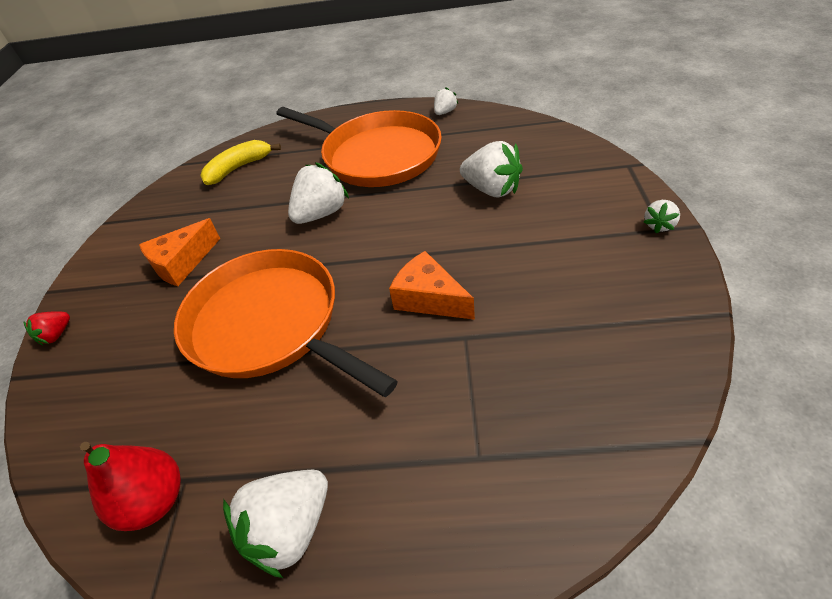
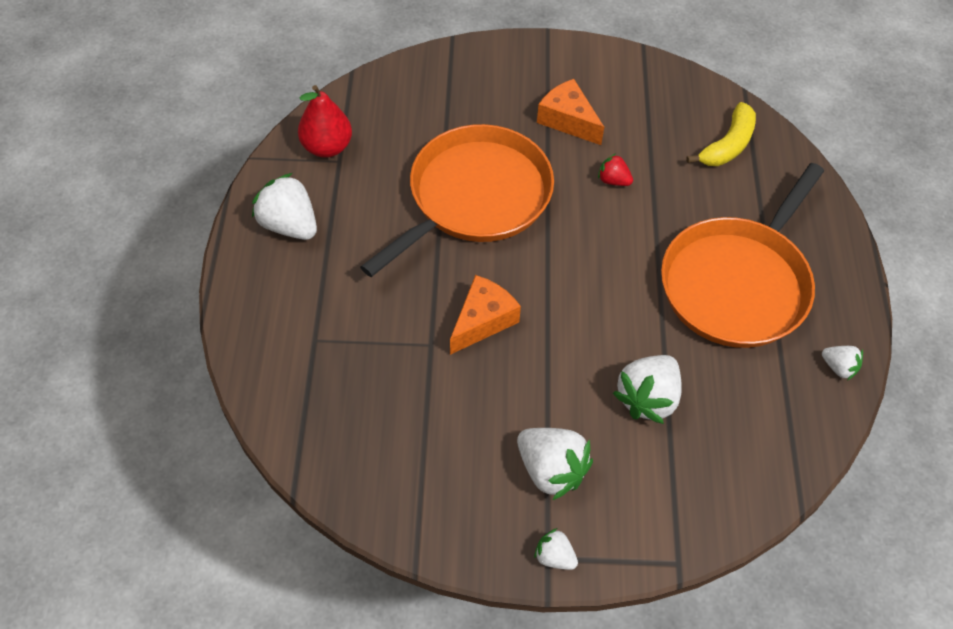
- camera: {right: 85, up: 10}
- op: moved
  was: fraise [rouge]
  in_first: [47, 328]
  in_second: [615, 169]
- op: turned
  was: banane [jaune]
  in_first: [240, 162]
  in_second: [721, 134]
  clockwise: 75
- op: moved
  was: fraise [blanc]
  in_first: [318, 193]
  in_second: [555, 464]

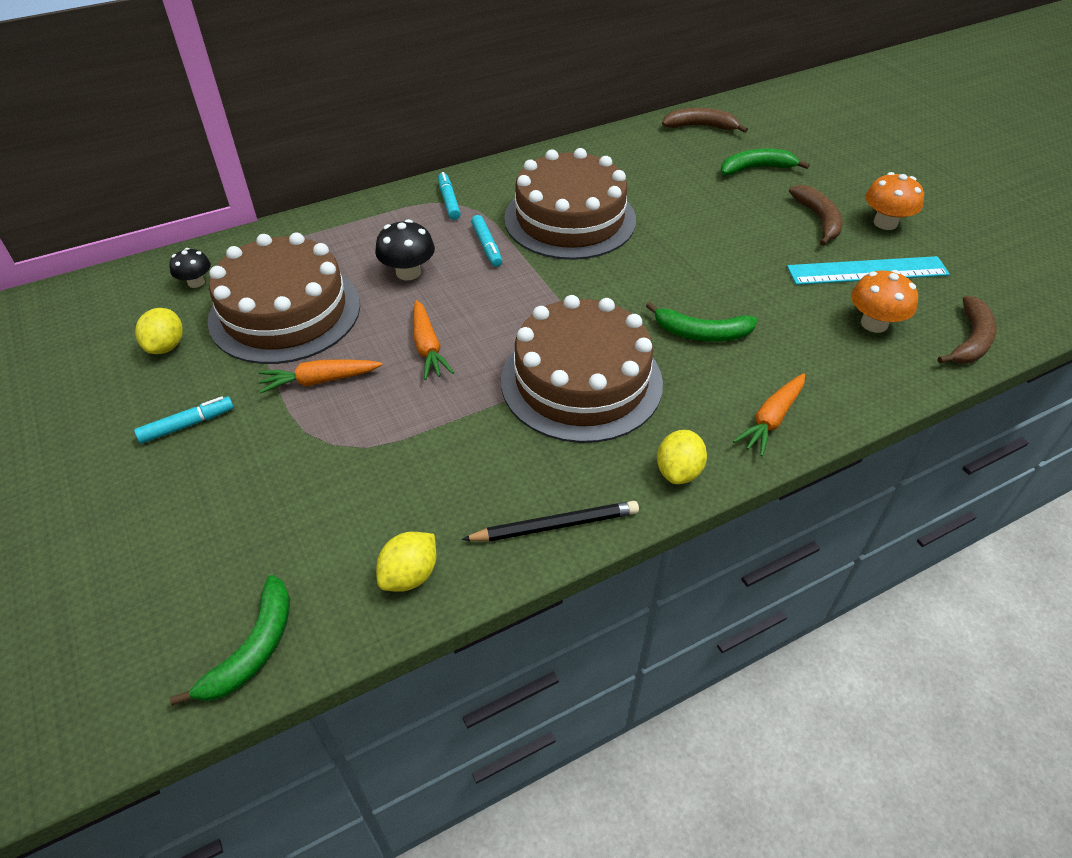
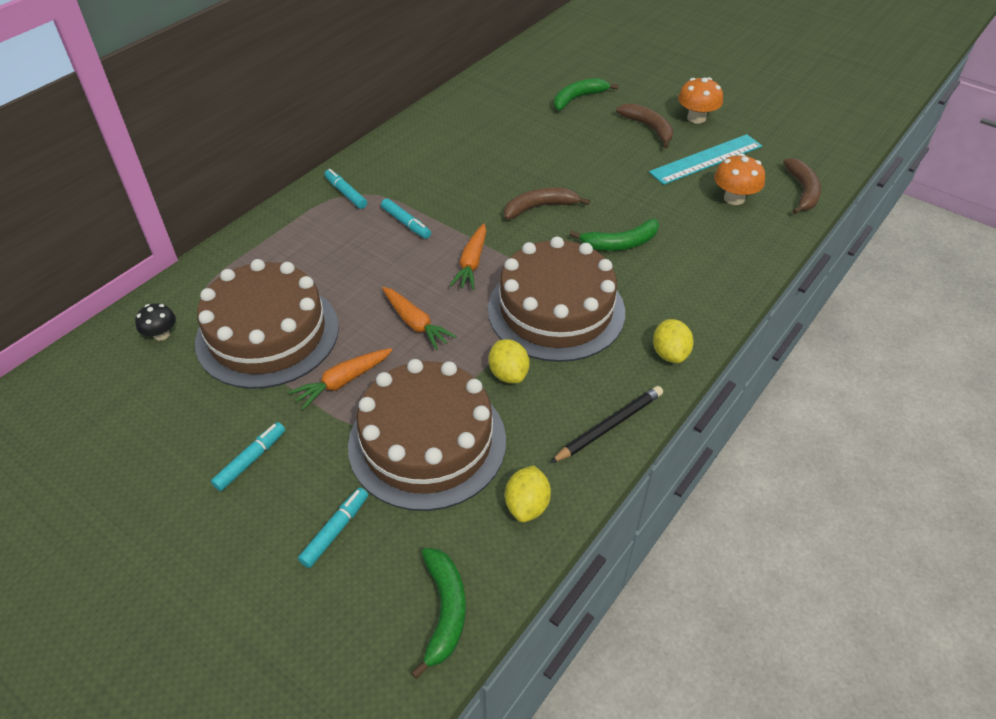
- camera: {right: -25, up: 0}
- op: moved
  was: citron [jaune]
  in_first: [159, 331]
  in_second: [509, 361]
- op: removed
  was: champignon [noir]
  in_first: [405, 249]
- op: moved
  was: gâteau [marron]
  in_first: [570, 204]
  in_second: [427, 435]
- op: moved
  was: banane [marron]
  in_first: [705, 120]
  in_second: [547, 203]
- op: moved
  was: carotte [orange]
  in_first: [769, 415]
  in_second: [467, 257]
- op: added
  now: feutre [turquoise]
  in_second: [333, 527]

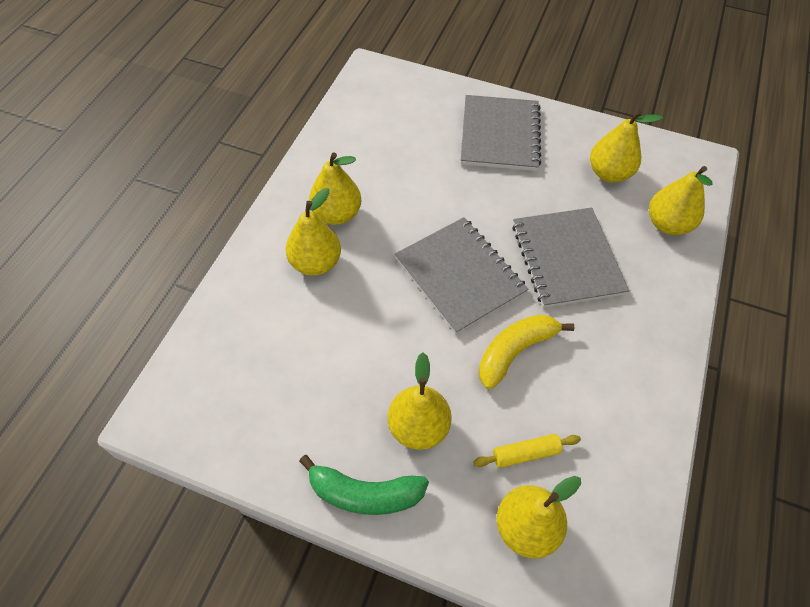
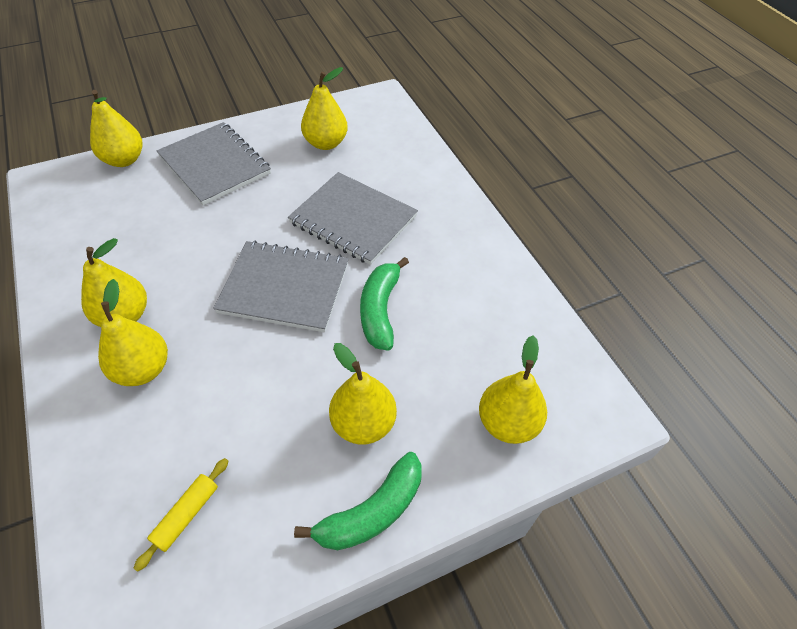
- camera: {right: -45, up: -5}
- op: moved
  was: rouleau à pâtisserie [jaune]
  in_first: [527, 451]
  in_second: [180, 515]
- op: recoloured
  was: banane [jaune]
  now: banane [vert]
  in_first: [527, 351]
  in_second: [384, 304]
- op: moved
  was: poire [jaune]
  in_first: [680, 200]
  in_second: [116, 128]

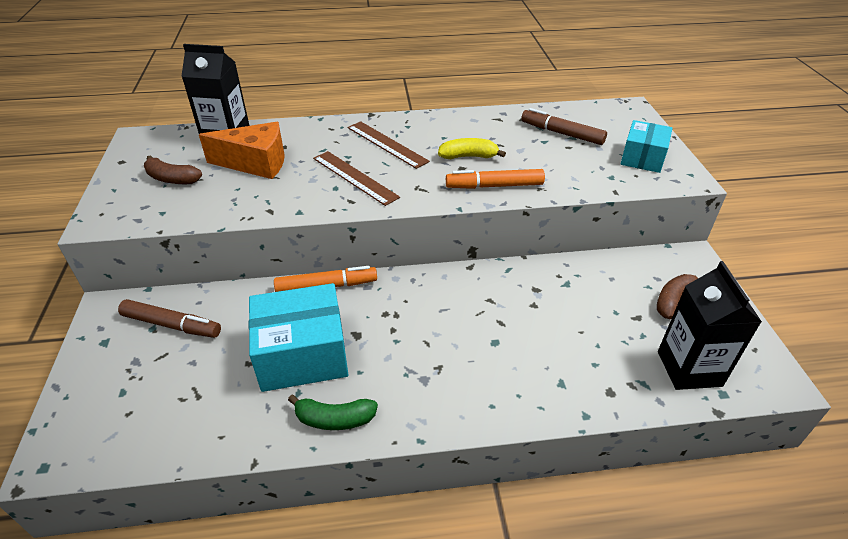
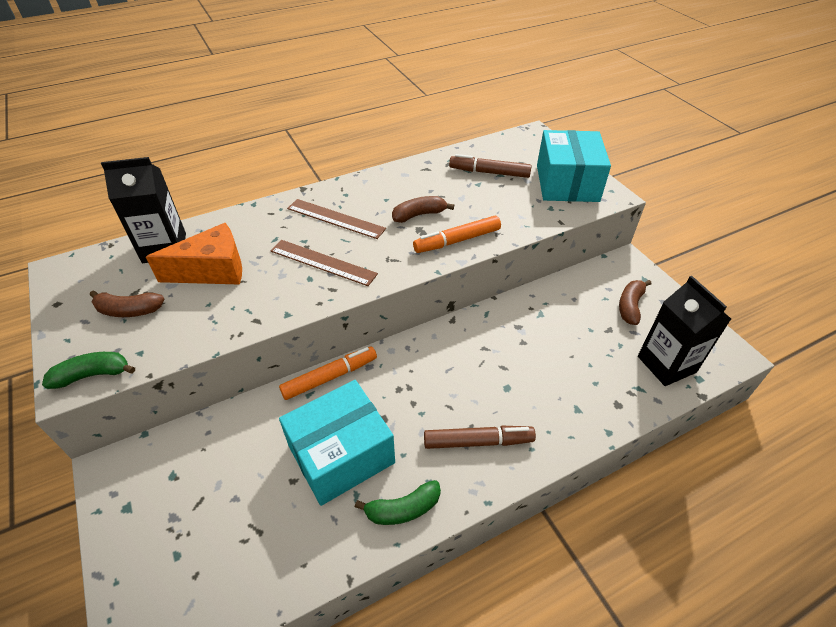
- camera: {right: -20, up: 5}
- op: moved
  was: feutre [marron]
  in_first: [169, 318]
  in_second: [480, 437]
- op: recoloured
  was: banane [jaune]
  now: banane [marron]
  in_first: [472, 148]
  in_second: [423, 209]
- op: resized
  was: boîte [turquoise]
  in_first: [647, 146]
  in_second: [574, 166]
  ratio: 1.61
- op: added
  now: banane [vert]
  in_second: [88, 370]

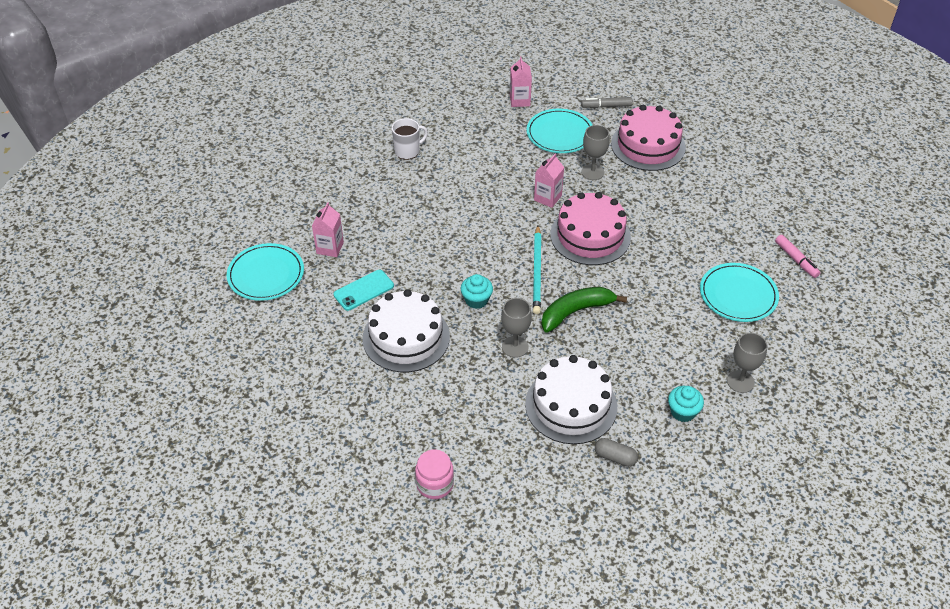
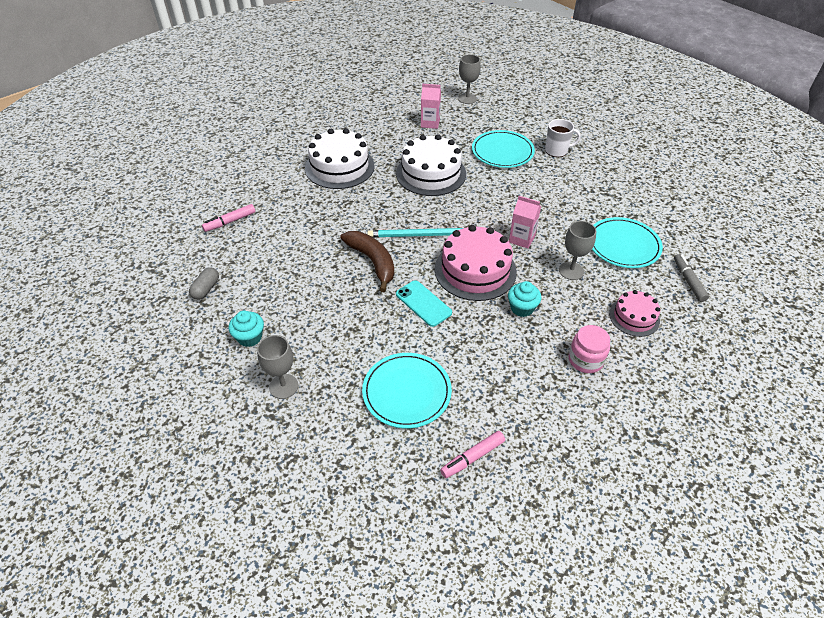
- camera: {right: 85, up: 0}
- op: moved
  was: assiette [turquoise]
  in_first: [265, 272]
  in_second: [503, 149]
- op: moved
  was: téléphone [turquoise]
  in_first: [363, 290]
  in_second: [424, 303]
- op: turned
  was: tasse [blanc]
  in_first: [410, 139]
  in_second: [563, 138]
  clockwise: -60
- op: moved
  was: bocal [rose]
  in_first: [434, 474]
  in_second: [589, 349]
- op: moved
  was: muffin [turquoise]
  in_first: [477, 291]
  in_second: [525, 299]
- op: moved
  was: verre à pied [gris]
  in_first: [516, 328]
  in_second: [469, 79]
- op: removed
  was: brique de lait [rose]
  in_first: [521, 81]
- op: moved
  was: gâteau [blanc]
  in_first: [571, 399]
  in_second: [431, 165]
- op: recoloured
  was: banane [vert]
  now: banane [marron]
  in_first: [584, 310]
  in_second: [367, 261]
- op: resized
  was: gâteau [rose]
  in_first: [648, 138]
  in_second: [634, 313]
  ratio: 0.57
- op: added
  now: feutre [rose]
  in_second: [228, 218]

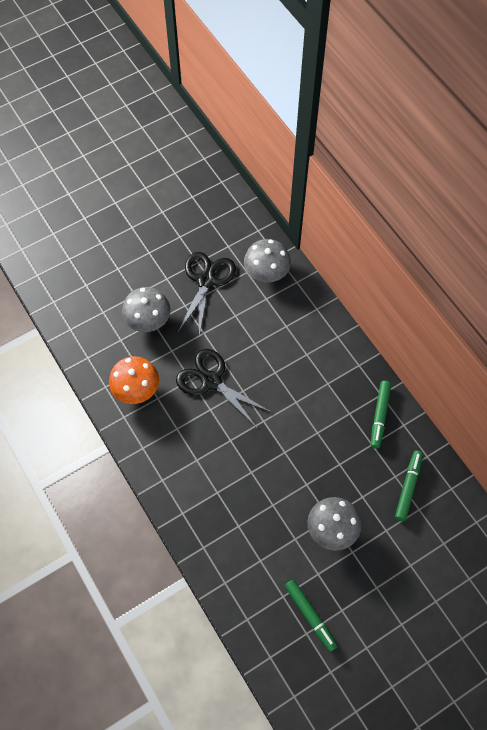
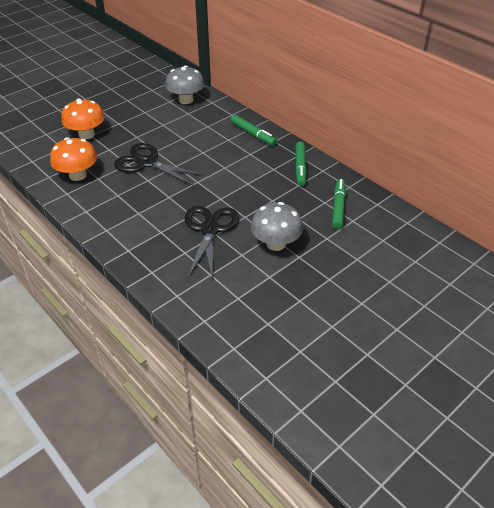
- camera: {right: -10, up: -20}
- op: recoloured
  was: champignon [gris]
  now: champignon [orange]
  in_first: [146, 309]
  in_second: [83, 119]
- op: moved
  was: ciseaux [noir]
  in_first: [207, 294]
  in_second: [212, 243]
- op: moved
  was: feutre [vert]
  in_first: [311, 616]
  in_second: [253, 130]

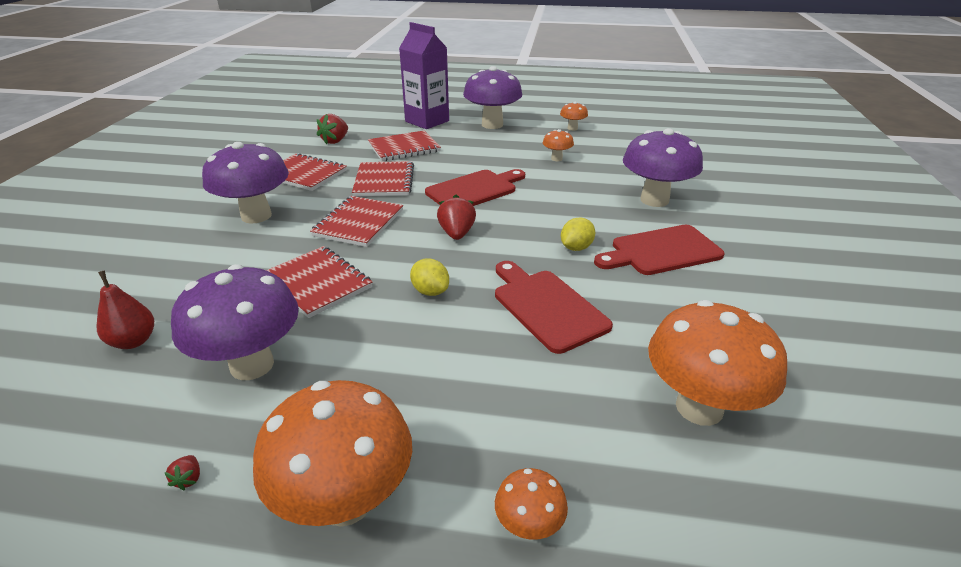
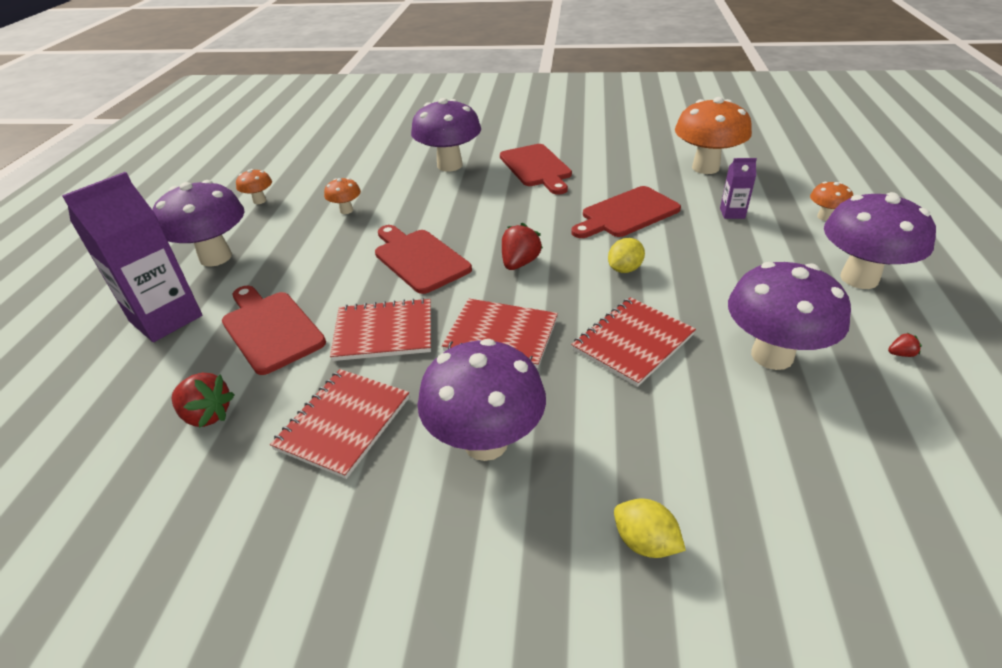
- camera: {right: -90, up: 5}
- op: removed
  was: poire [rouge]
  in_first: [125, 310]
- op: recoloured
  was: champignon [orange]
  now: champignon [violet]
  in_first: [332, 453]
  in_second: [880, 240]
- op: replaced
  was: carnet [rouge]
  now: planche à découper [rouge]
  in_first: [404, 145]
  in_second: [274, 330]
- op: turned
  was: fraise [rouge]
  in_first: [456, 217]
  in_second: [522, 246]
  clockwise: 120
- op: moved
  was: citron [jaune]
  in_first: [578, 234]
  in_second: [650, 528]
- op: added
  now: brique de lait [violet]
  in_second: [738, 188]

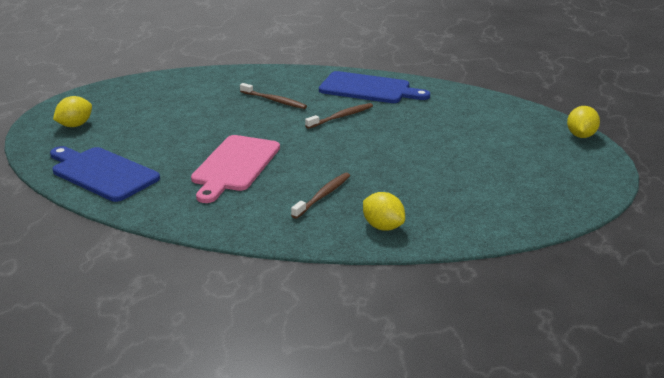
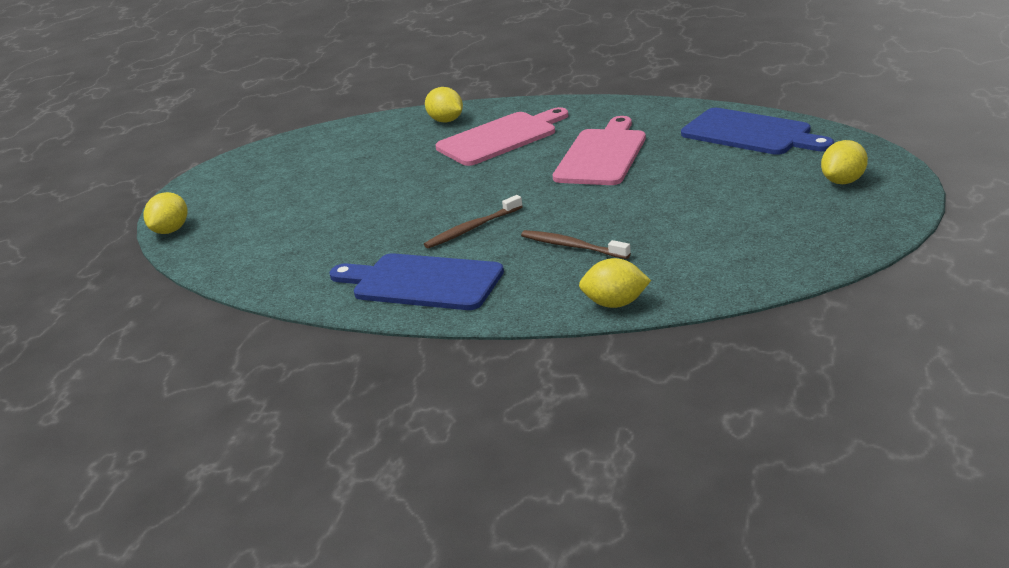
- camera: {right: -175, up: 0}
- op: replaced
  was: brosse à dents [marron]
  now: planche à découper [rose]
  in_first: [320, 196]
  in_second: [501, 136]
- op: added
  now: citron [jaune]
  in_second: [615, 283]

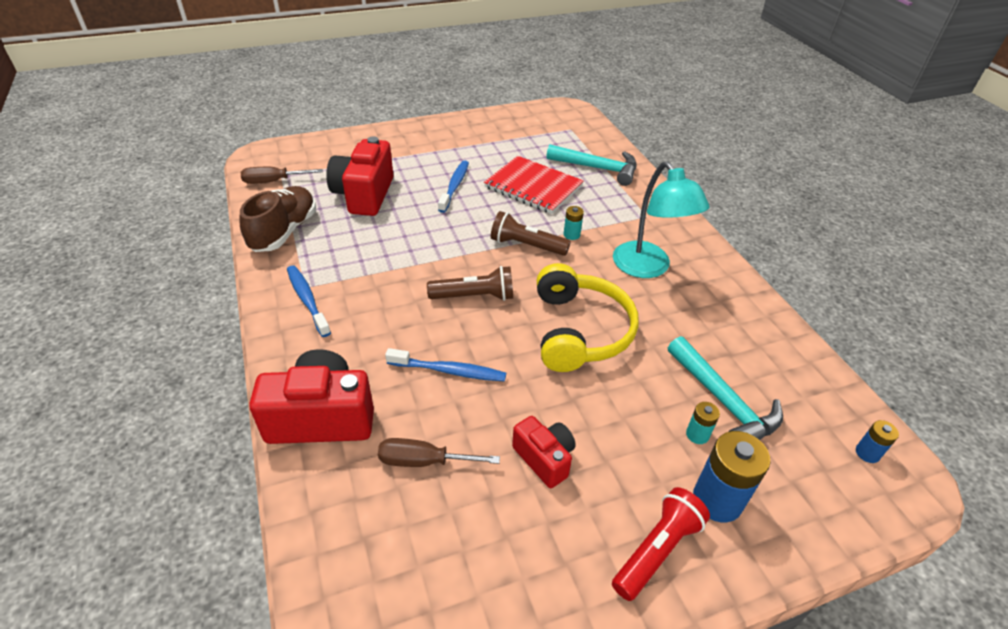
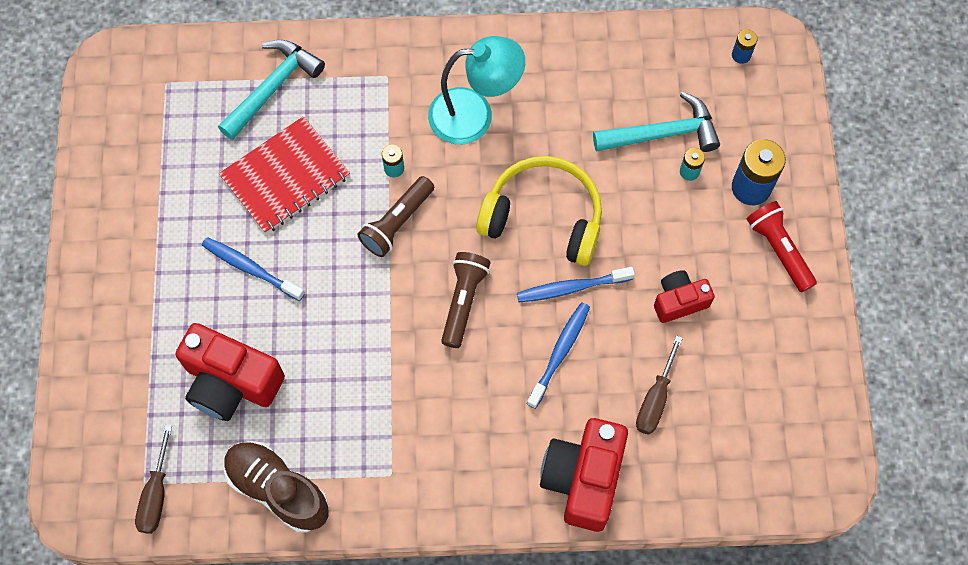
- camera: {right: -70, up: 25}
- op: moved
  was: brosse à dents [bleu]
  in_first: [309, 301]
  in_second: [576, 284]

